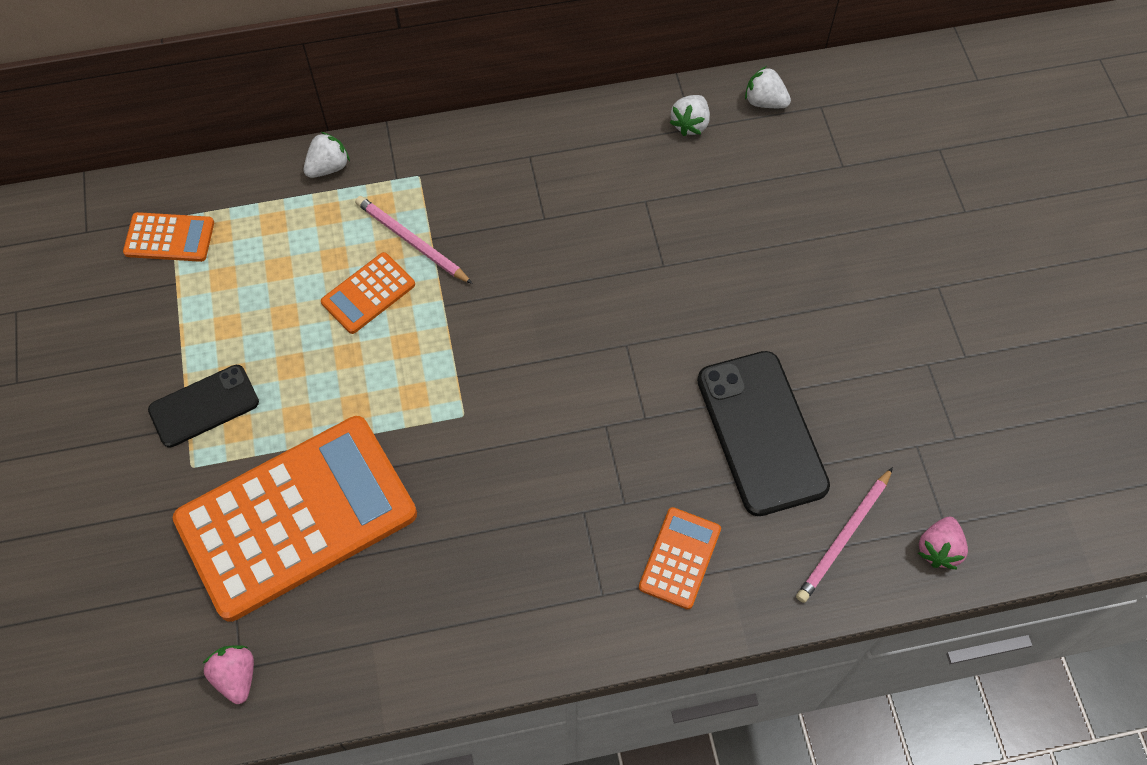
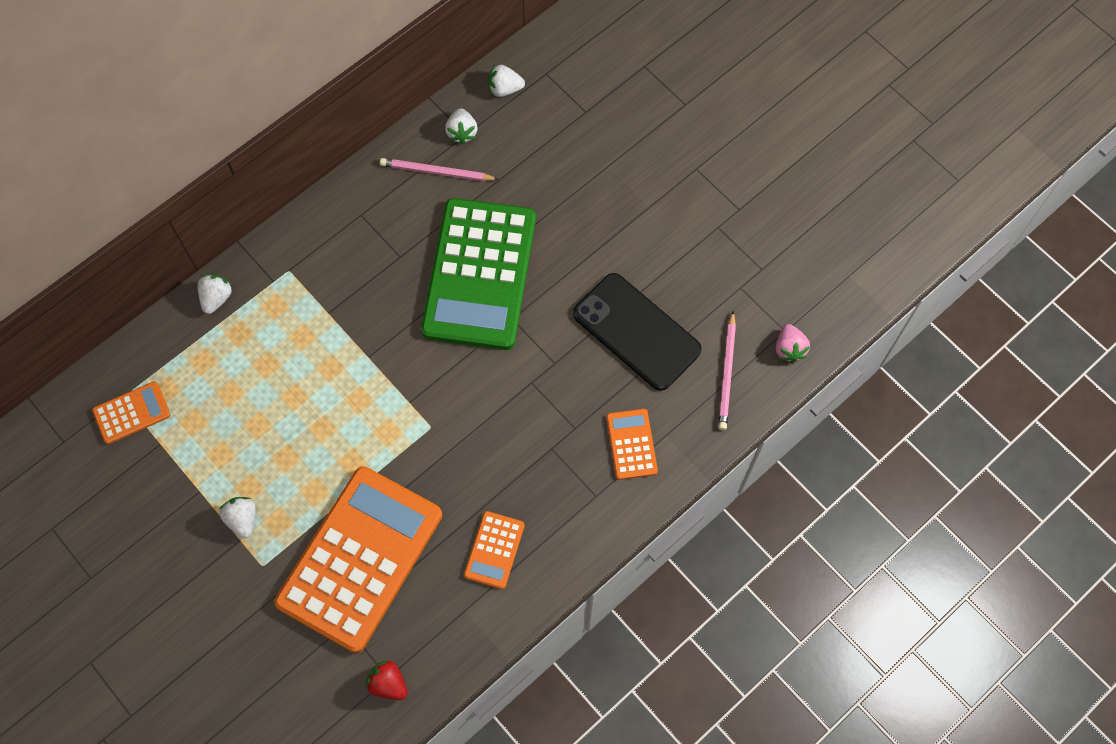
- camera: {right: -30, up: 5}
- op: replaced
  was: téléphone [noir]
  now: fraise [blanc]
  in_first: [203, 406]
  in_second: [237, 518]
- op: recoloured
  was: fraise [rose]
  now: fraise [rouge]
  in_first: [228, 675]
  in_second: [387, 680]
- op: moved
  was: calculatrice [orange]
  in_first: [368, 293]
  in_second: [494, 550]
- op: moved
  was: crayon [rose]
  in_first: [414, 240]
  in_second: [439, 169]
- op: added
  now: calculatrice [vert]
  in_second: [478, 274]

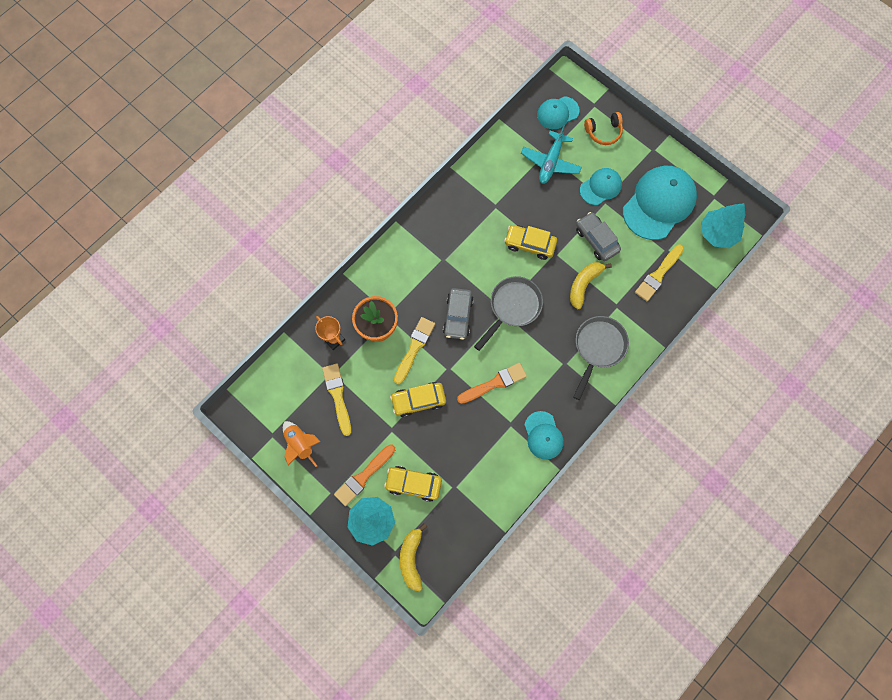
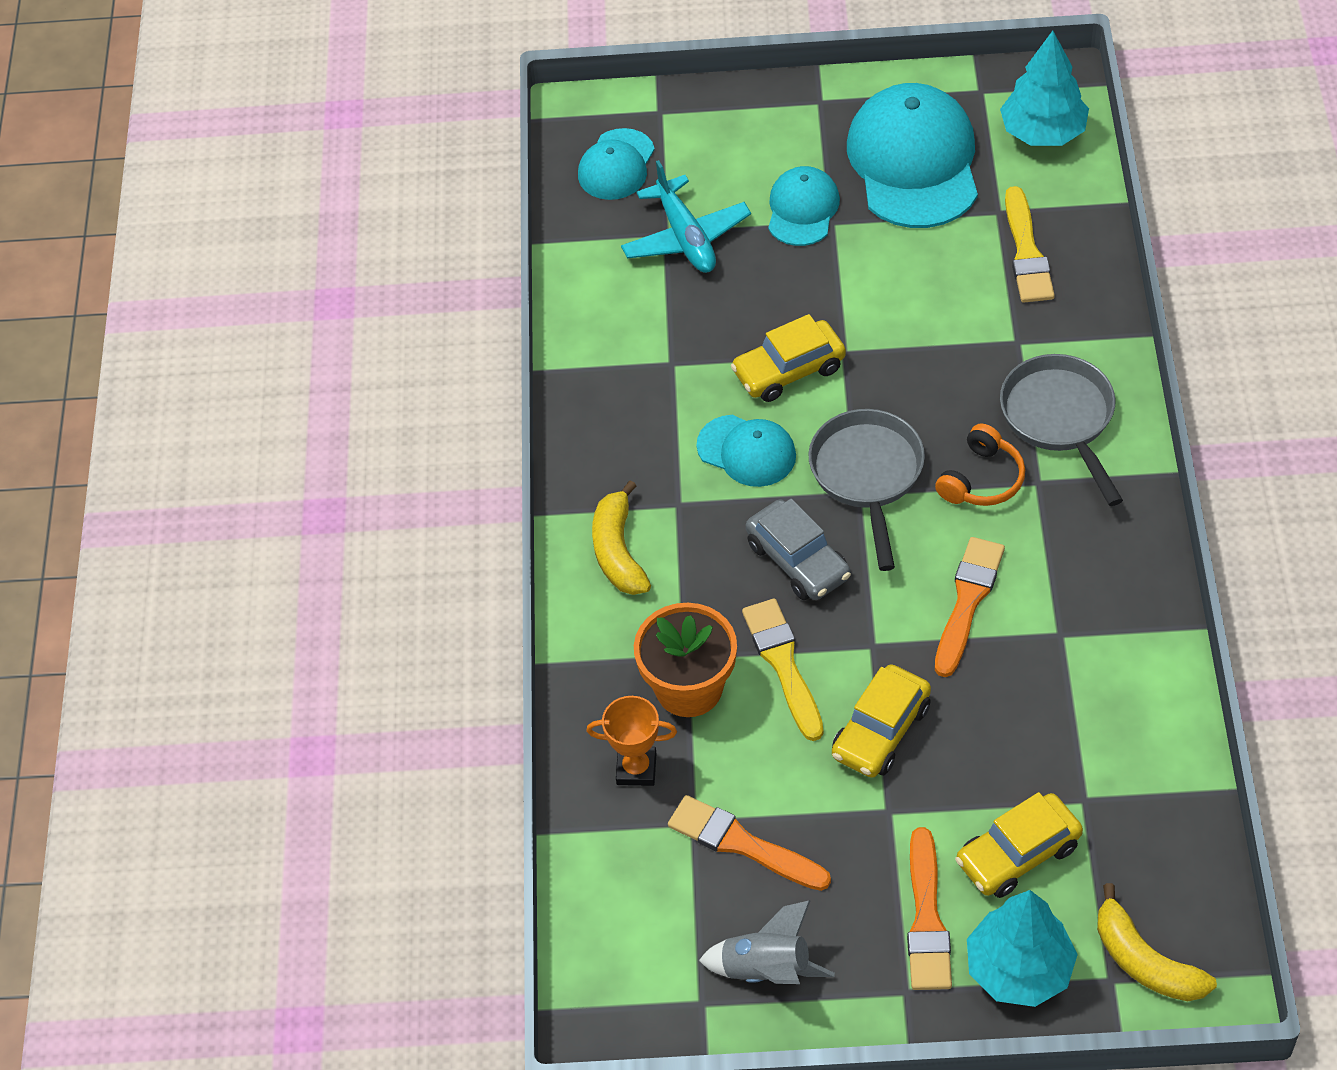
- camera: {right: -40, up: -20}
- op: recoloured
  was: fusée [orange]
  now: fusée [gris]
  in_first: [301, 444]
  in_second: [767, 942]
- op: recoloured
  was: pinceau [jaune]
  now: pinceau [orange]
  in_first: [336, 400]
  in_second: [749, 843]
- op: moved
  was: casquette [turquoise]
  in_first: [544, 435]
  in_second: [746, 451]
- op: moved
  was: banane [jaune]
  in_first: [591, 285]
  in_second: [621, 537]
- op: removed
  was: voiture [gris]
  in_first: [598, 236]
- op: moved
  was: casque audio [orange]
  in_first: [603, 128]
  in_second: [980, 465]

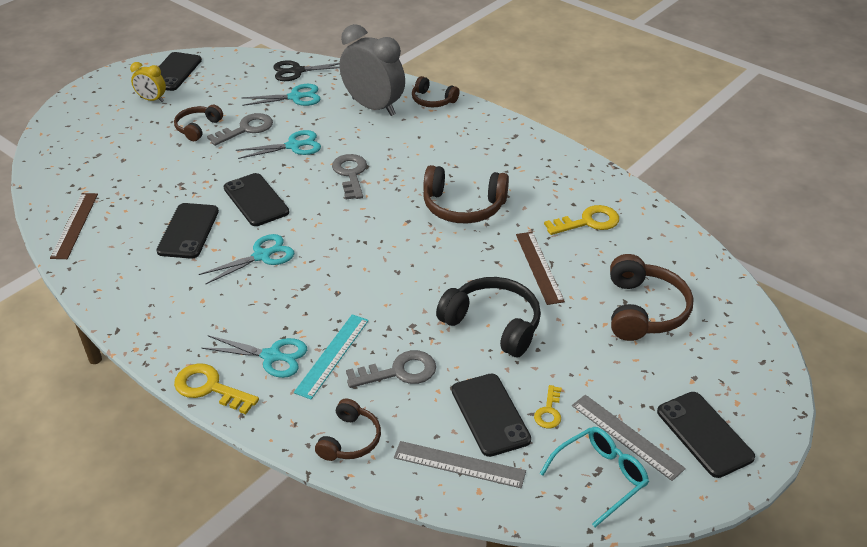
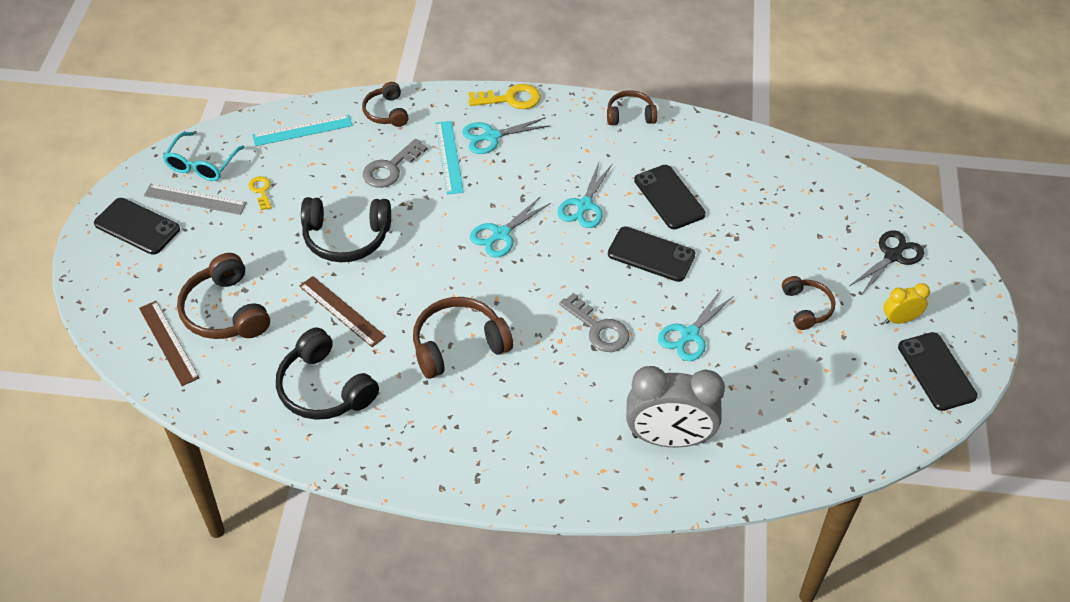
- camera: {right: 145, up: 10}
- op: moved
  was: règle [marron]
  in_first: [74, 226]
  in_second: [169, 343]
- op: removed
  was: clé [gris]
  in_first: [240, 129]
- op: moved
  was: ciseaux [turquoise]
  in_first: [281, 95]
  in_second: [510, 226]
- op: moved
  was: ciseaux [noir]
  in_first: [306, 71]
  in_second: [887, 262]
- op: recoloured
  was: règle [gris]
  now: règle [turquoise]
  in_first: [460, 464]
  in_second: [302, 130]
- op: moved
  was: casque audio [marron]
  in_first: [435, 91]
  in_second: [632, 107]
- op: removed
  was: téléphone [noir]
  in_first: [491, 415]
- op: replaced
  was: clé [jaune]
  now: casque audio [noir]
  in_first: [581, 220]
  in_second: [327, 373]

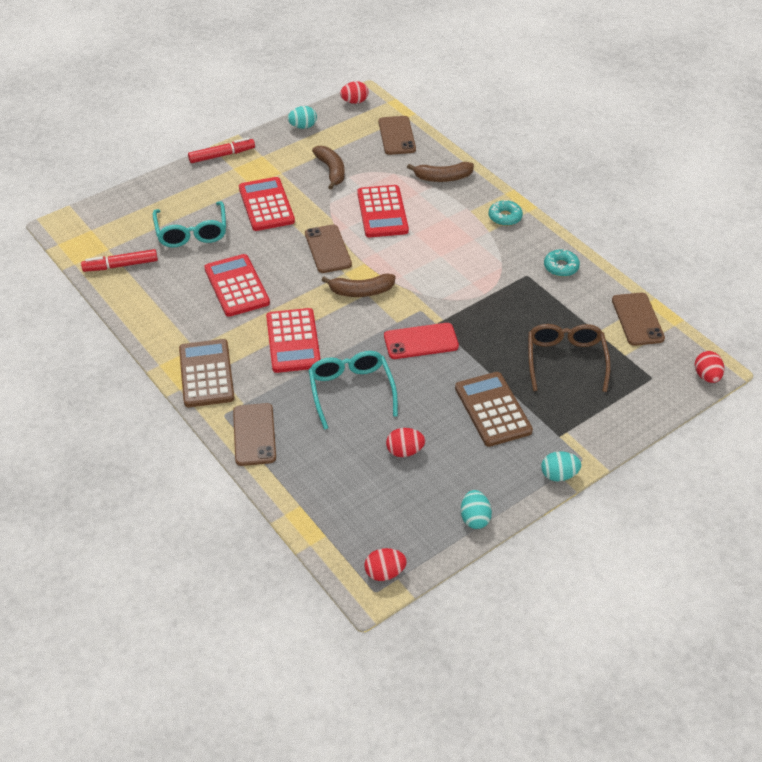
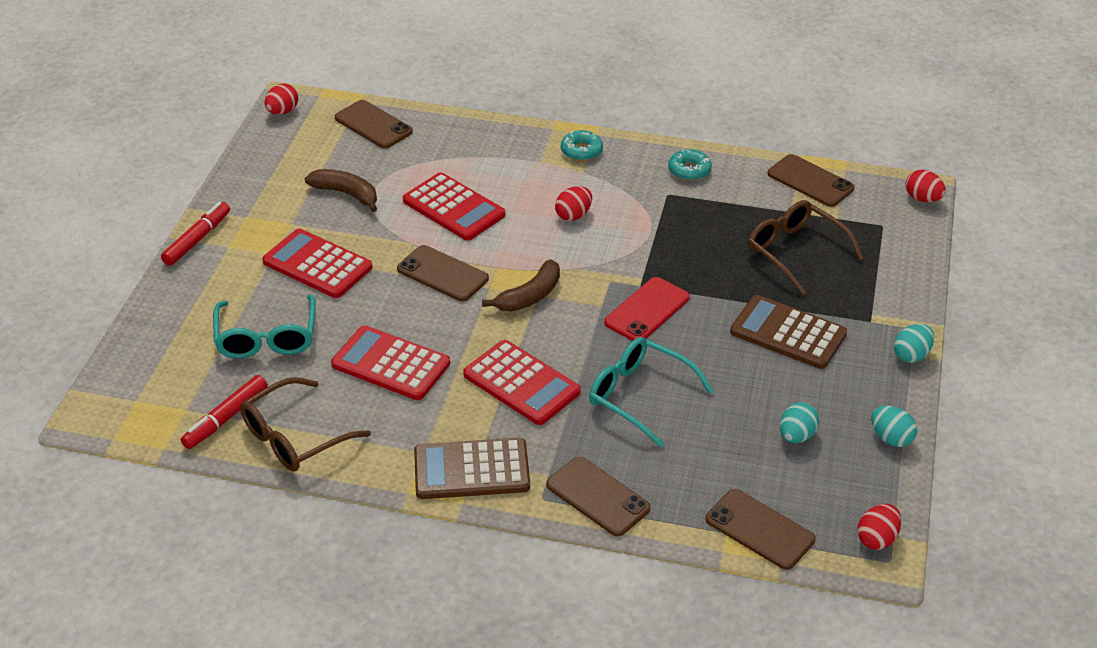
- camera: {right: -40, up: -5}
- op: turned
  was: lunettes [turquoise]
  in_first: [189, 224]
  in_second: [264, 327]
  clockwise: 45
- op: turned
  was: calculatrice [marron]
  in_first: [207, 373]
  in_second: [472, 468]
  clockwise: -45
- op: moved
  was: œuf [turquoise]
  in_first: [302, 117]
  in_second: [799, 422]
- op: moved
  was: œuf [rouge]
  in_first: [405, 442]
  in_second: [573, 203]
- op: removed
  was: banane [marron]
  in_first: [440, 172]
- op: added
  now: lunettes [marron]
  in_second: [305, 424]
- op: added
  now: téléphone [marron]
  in_second: [760, 529]

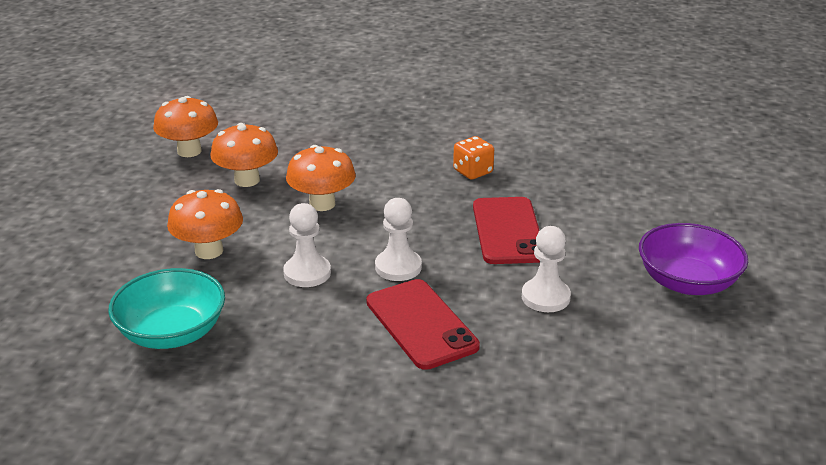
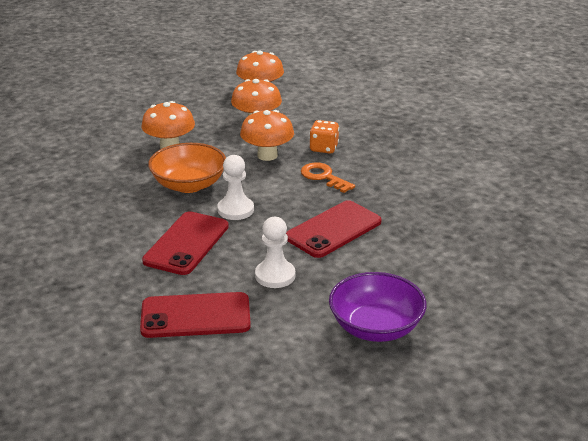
- camera: {right: 50, up: 0}
- op: removed
  was: bol [turquoise]
  in_first: [166, 308]
- op: replaced
  was: pion [blanc]
  now: bol [orange]
  in_first: [307, 245]
  in_second: [187, 168]
- op: moved
  was: dé [orange]
  in_first: [473, 157]
  in_second: [324, 136]
- op: added
  now: téléphone [rouge]
  in_second: [195, 315]
- op: added
  now: clé [orange]
  in_second: [328, 177]

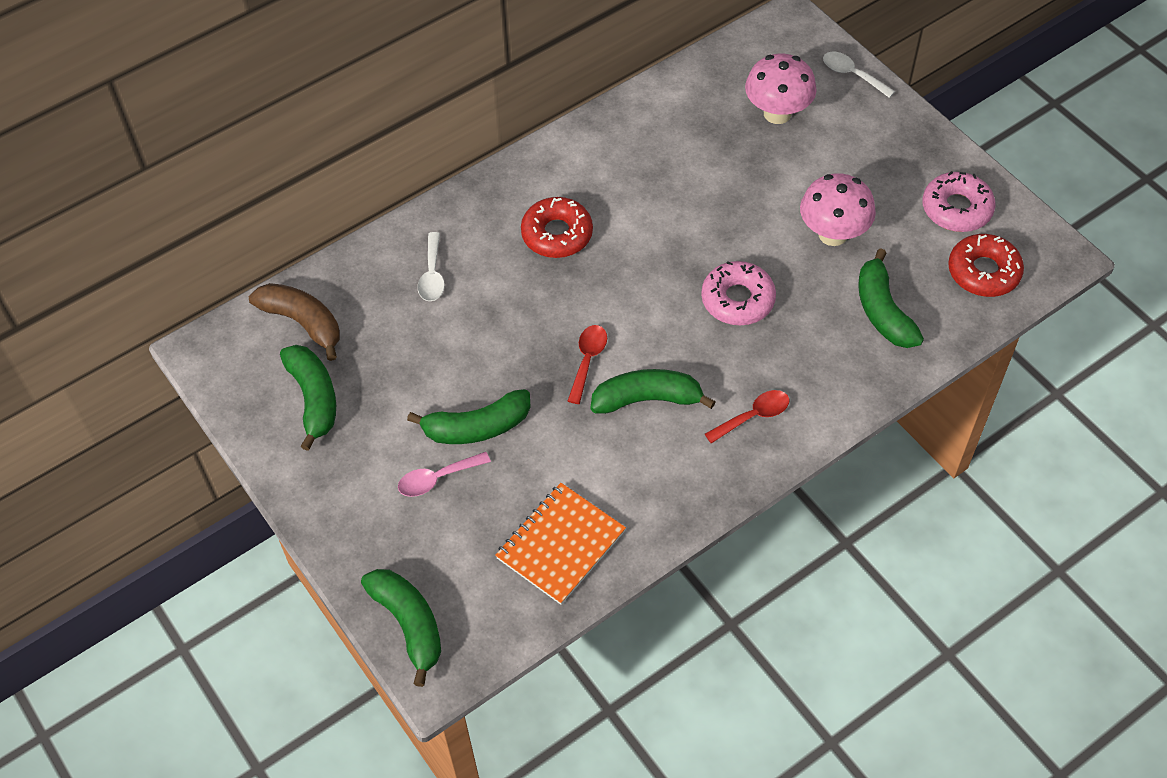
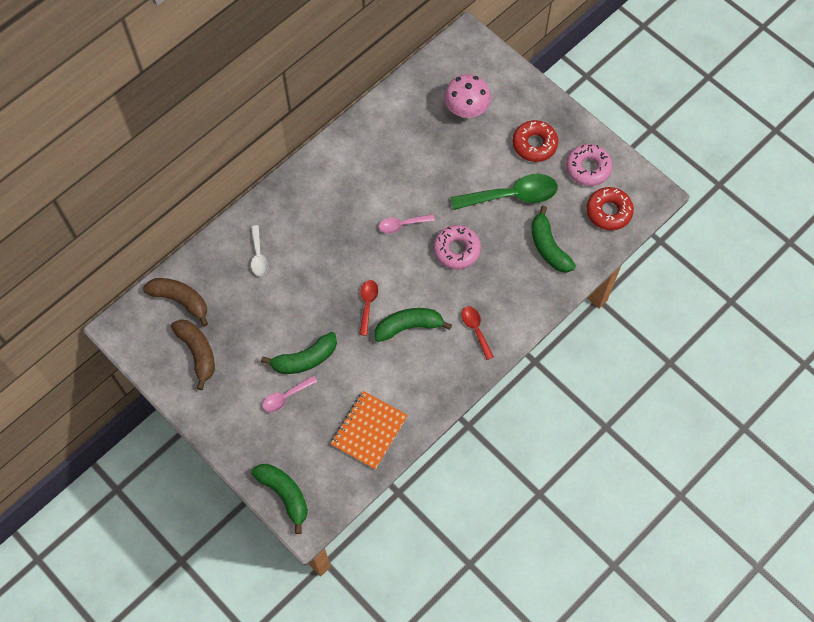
- camera: {right: -10, up: 10}
- op: recoloured
  was: banane [vert]
  now: banane [marron]
  in_first: [308, 398]
  in_second: [193, 354]
- op: moved
  was: beignet [rouge]
  in_first: [557, 227]
  in_second: [535, 141]
- op: turned
  was: cuillère [rouge]
  in_first: [747, 417]
  in_second: [478, 333]
  clockwise: -75
- op: replaced
  was: champignon [rose]
  now: cuillère [vert]
  in_first: [838, 209]
  in_second: [504, 192]
- op: removed
  was: cuillère [blanc]
  in_first: [859, 75]
- op: added
  now: cuillère [rose]
  in_second: [407, 224]

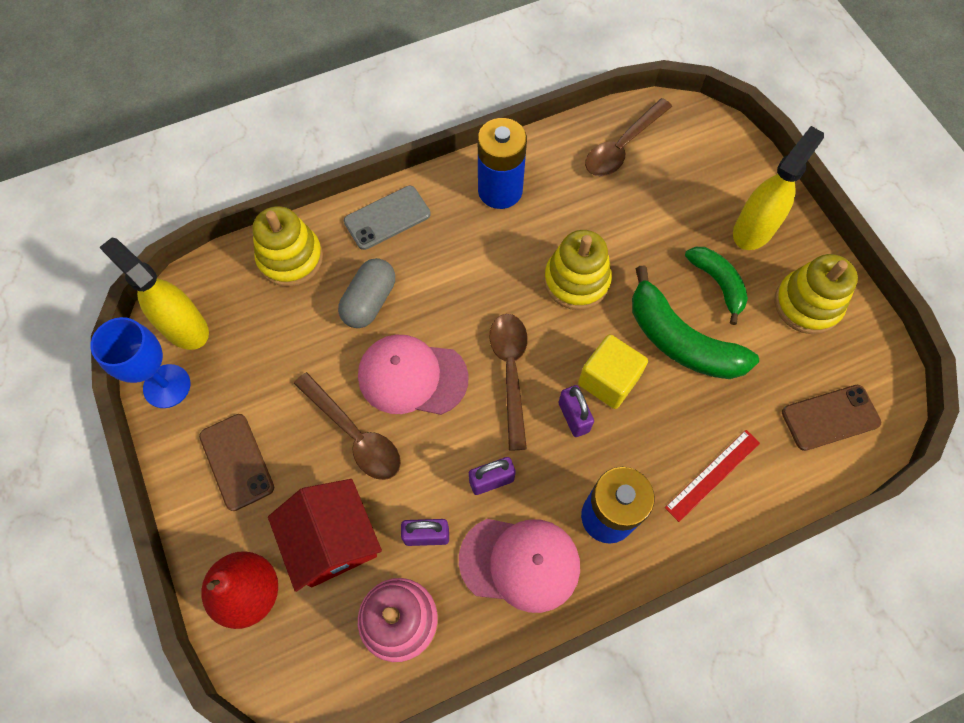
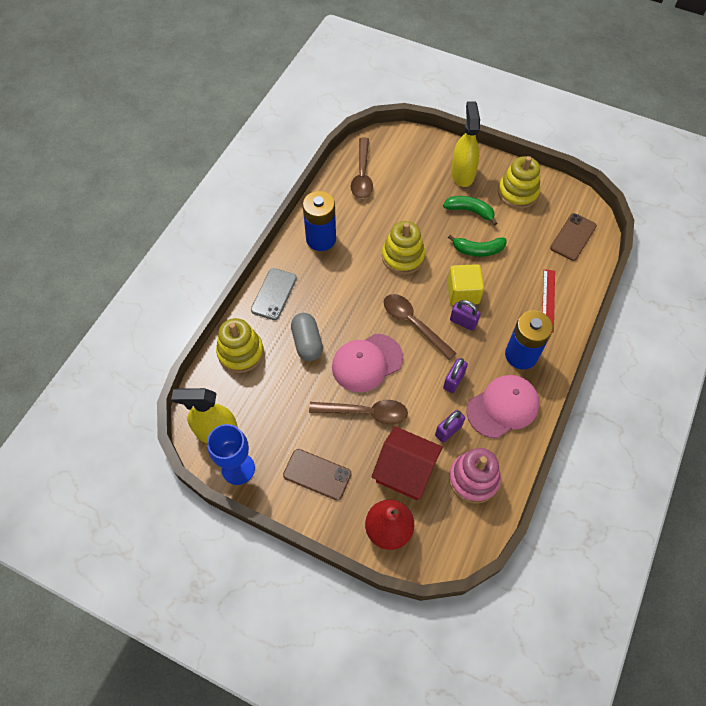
- camera: {right: -40, up: -5}
- op: resized
  was: banane [vert]
  in_first: [695, 322]
  in_second: [477, 246]
  ratio: 0.62

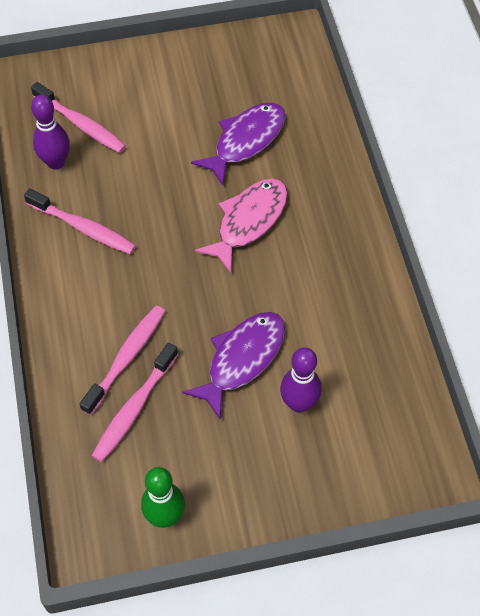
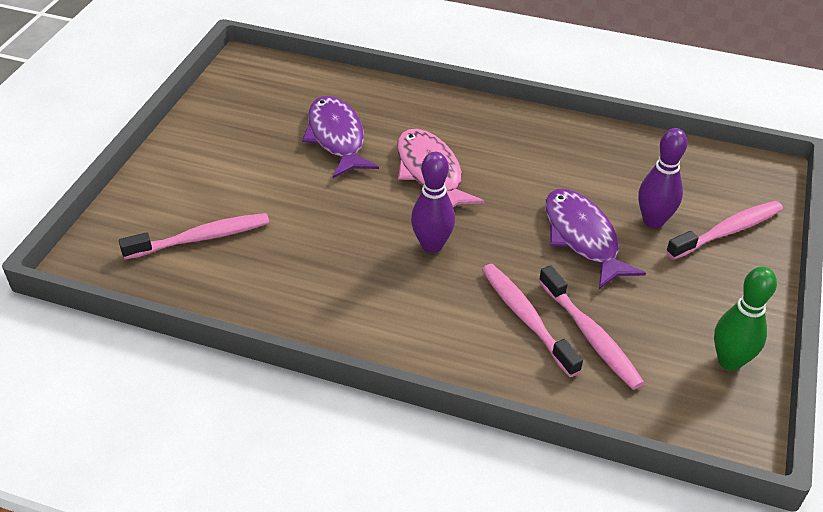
- camera: {right: -60, up: -15}
- op: moved
  was: brosse à dents [rose]
  in_first: [80, 221]
  in_second: [724, 230]
- op: moved
  was: quille [violet]
  in_first: [50, 132]
  in_second: [433, 202]

